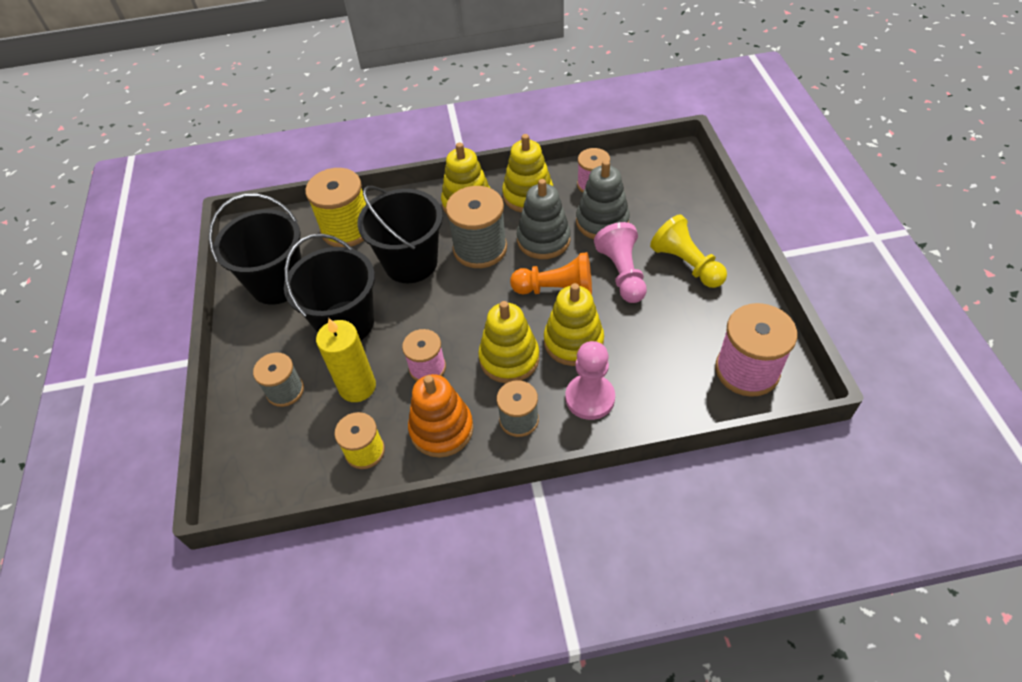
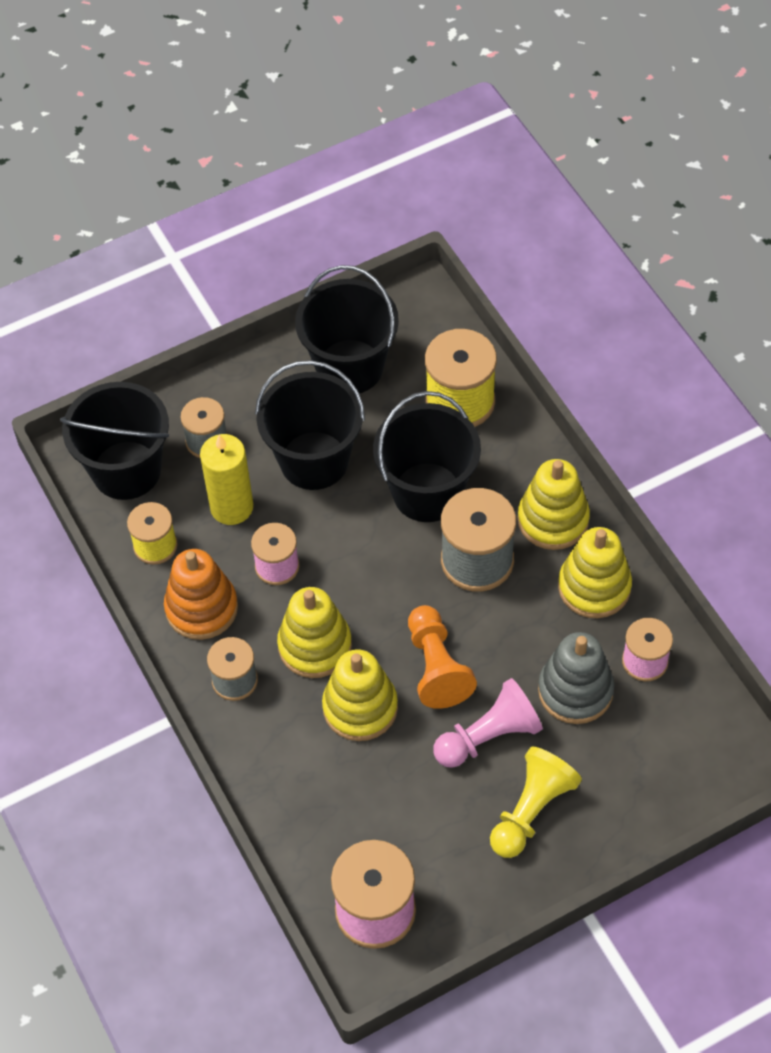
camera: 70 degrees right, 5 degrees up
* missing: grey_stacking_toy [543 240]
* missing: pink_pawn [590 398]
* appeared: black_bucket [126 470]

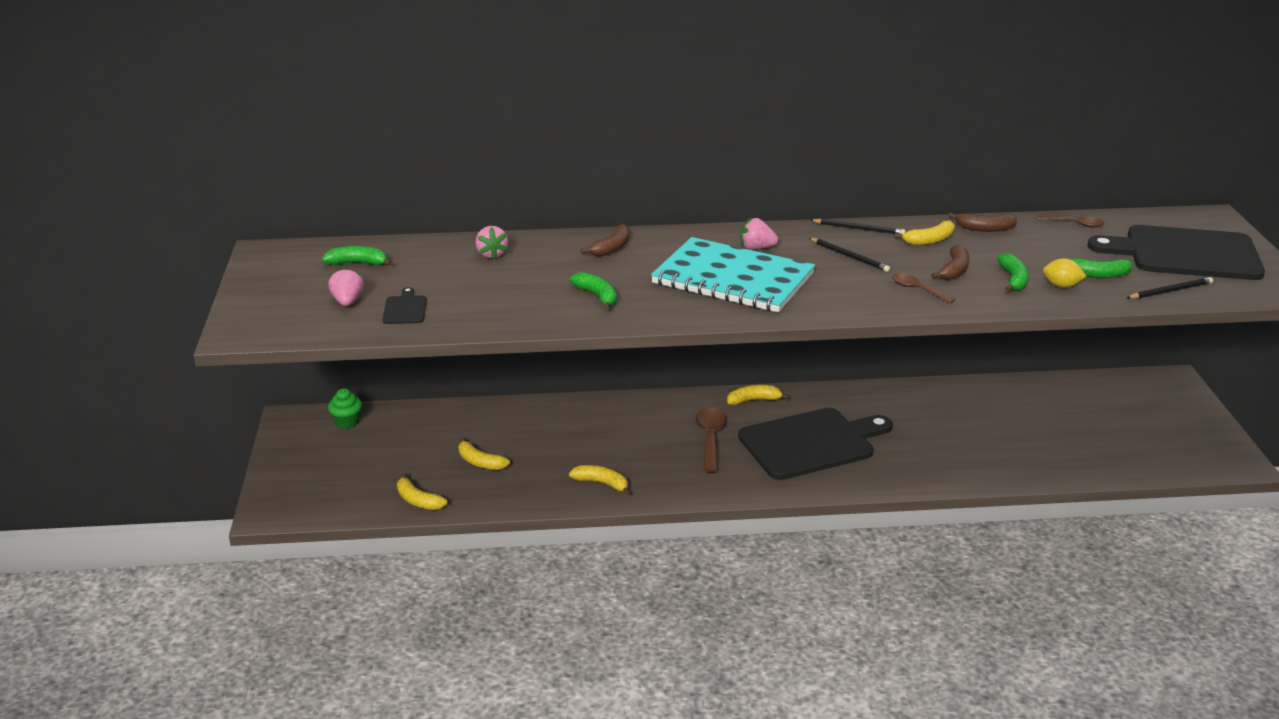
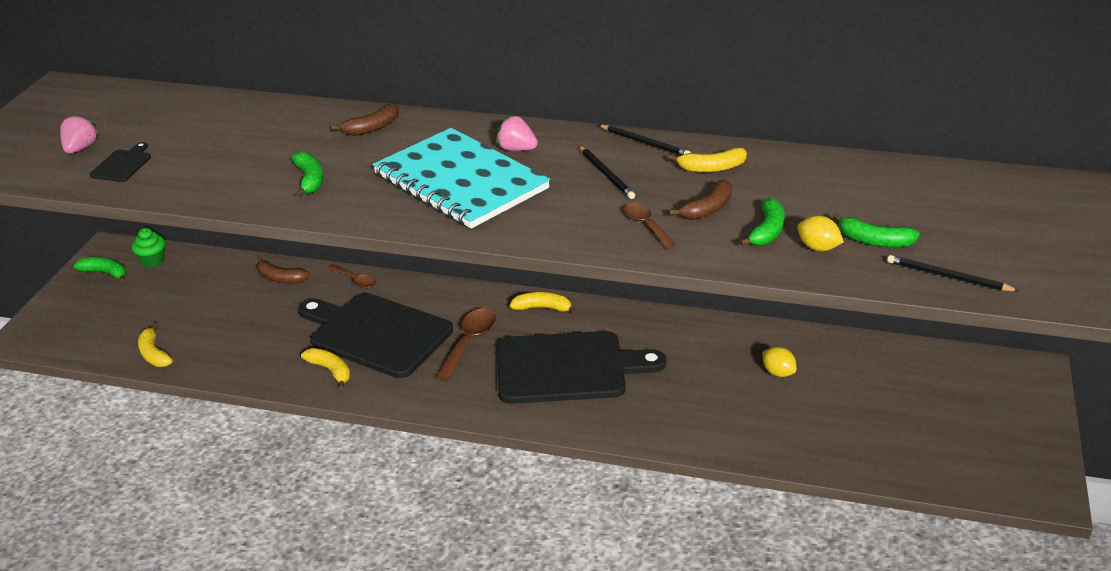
camera: 20 degrees right, 5 degrees up
* missing: yellow_banana [480 462]
* missing: pink_strawberry [492 254]
* appeared: yellow_lemon [778 372]
* relocated: green_banana [358 263] to [105 273]
* relocated: brown_banana [984 229] to [280 278]
* relocated: brown_spoon [1074 224] to [355 280]
* relocated: black_cutting_board [1185 254] to [376 334]
* spun: black_pencil [1170 291] = [948 277] 150 degrees counterclockwise

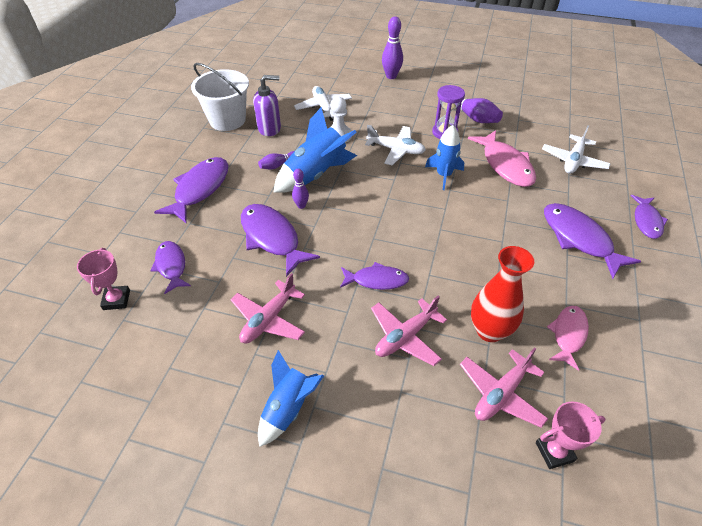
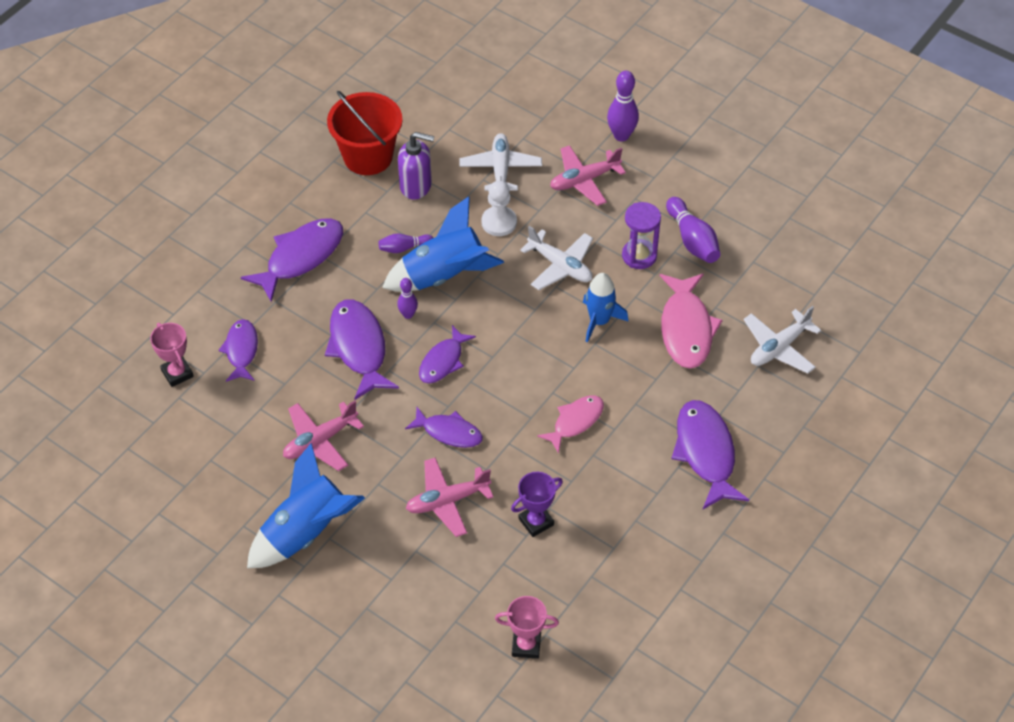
camera: 20 degrees right, 5 degrees up
* relocated: pink_plane [501 394] to [584 180]
* relocated: pink_fish [568 335] to [575 422]
* relocated: purple_fish [646 221] to [443 361]
* exchanged: red_vase [489 331] to purple_trophy [536 522]
* colour: white_bucket [227 120] to red_bucket [368 156]
* spun: pink_trophy [116 300] = [177 373] 45 degrees counterclockwise
* size: blue_rocket [288 408] = [306 532] x1.54

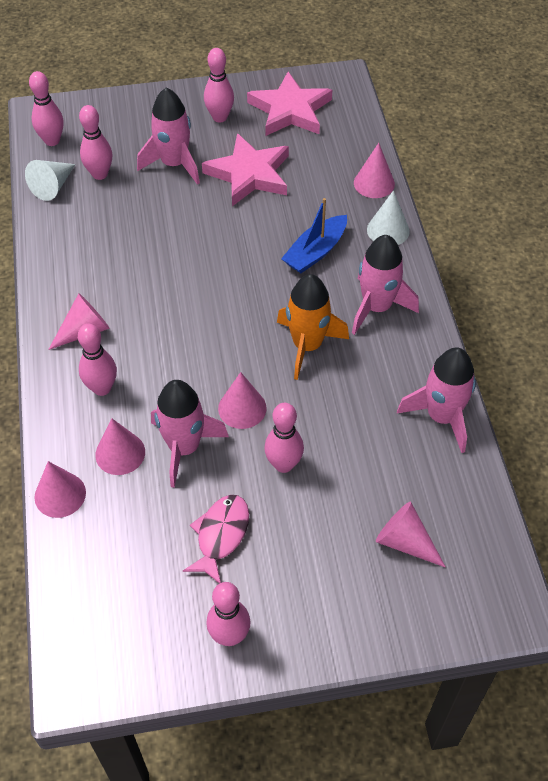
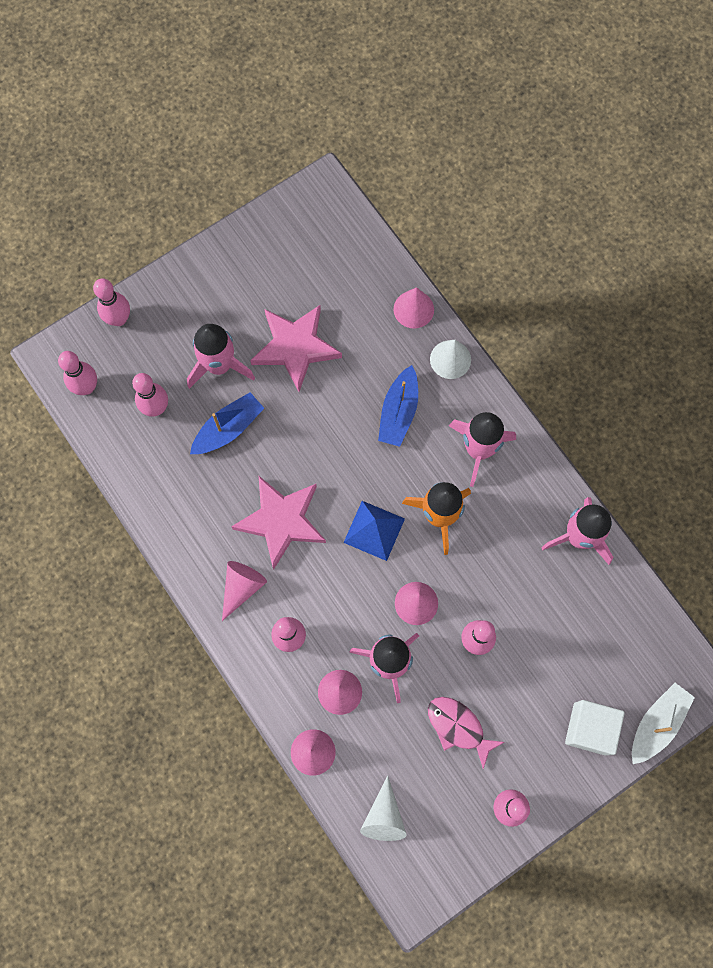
camera: 25 degrees left, 20 degrees up
* missing: pink_cone [405 542]
* appeared: blue_boat [228 429]
* appeared: blue_pyramid [374 530]
* appeared: white_cube [590 728]
* appeared: white_boat [657 724]
* relocated: white_cone [53 186] to [384 816]
* relocated: pink_bowling_pin [220 117] to [119 319]
* relocated: pink_star [290 110] to [281 521]
* spun: pink_fish [220 535] = [458 727] 45 degrees counterclockwise

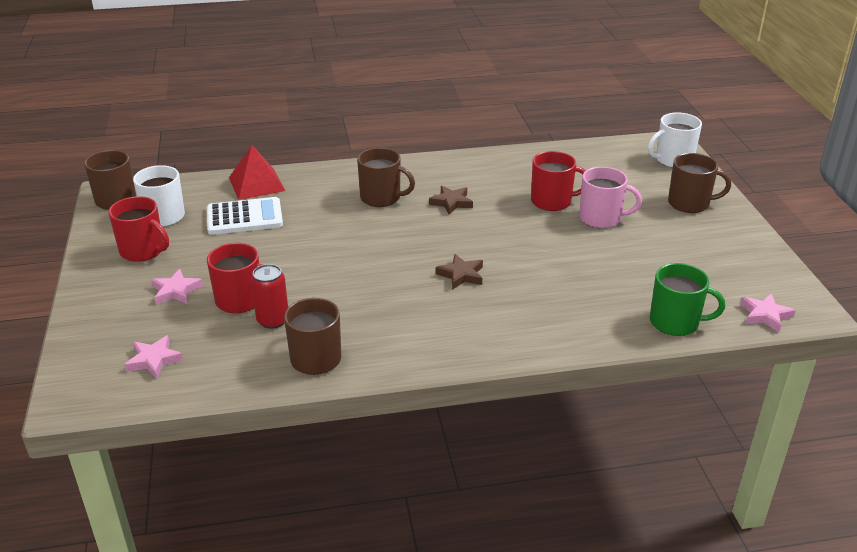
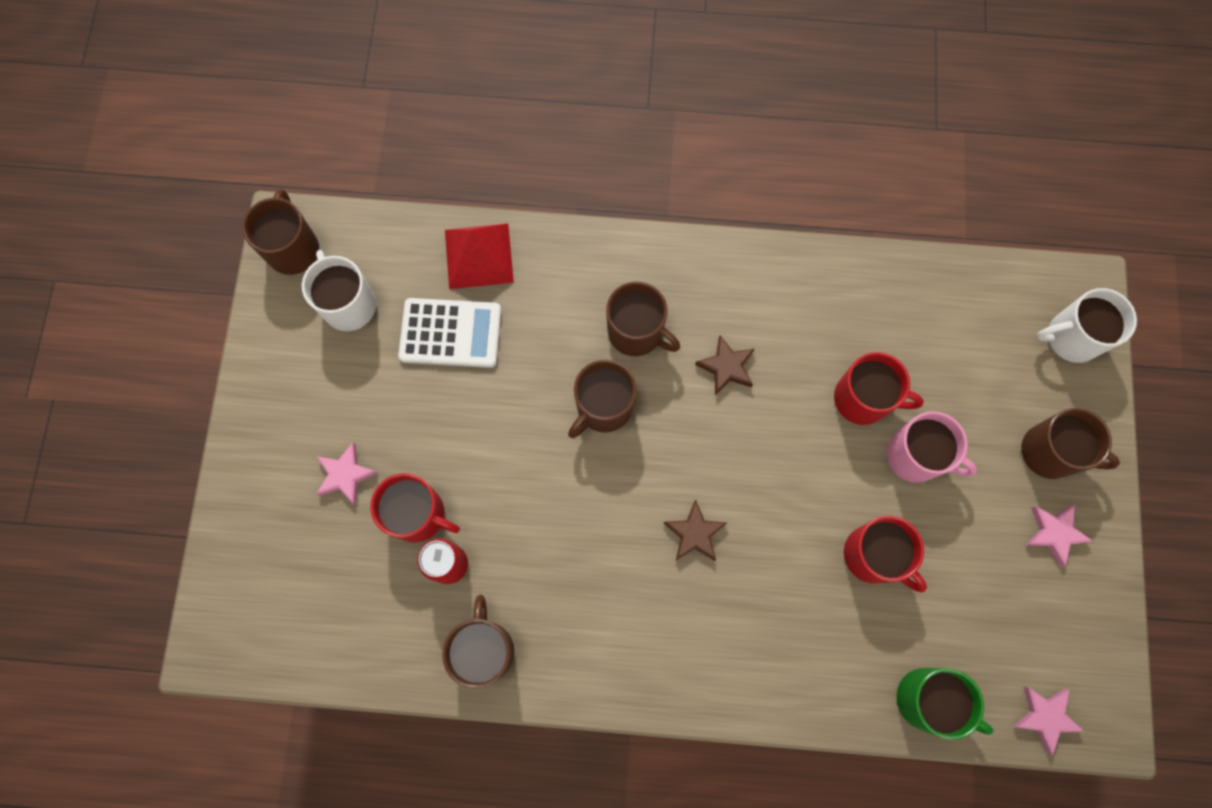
camera: 15 degrees right, 40 degrees up
* appeared: brown_mug [603 407]
* relocated: red_mug [143 251] to [873 556]
* relocated: pink_star [154 360] to [1054 533]

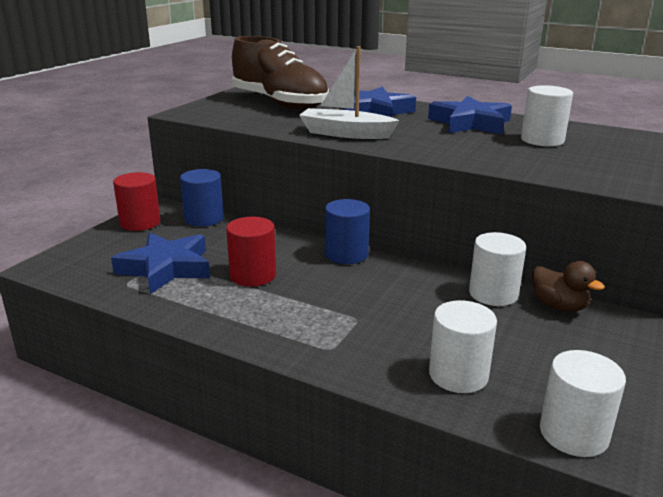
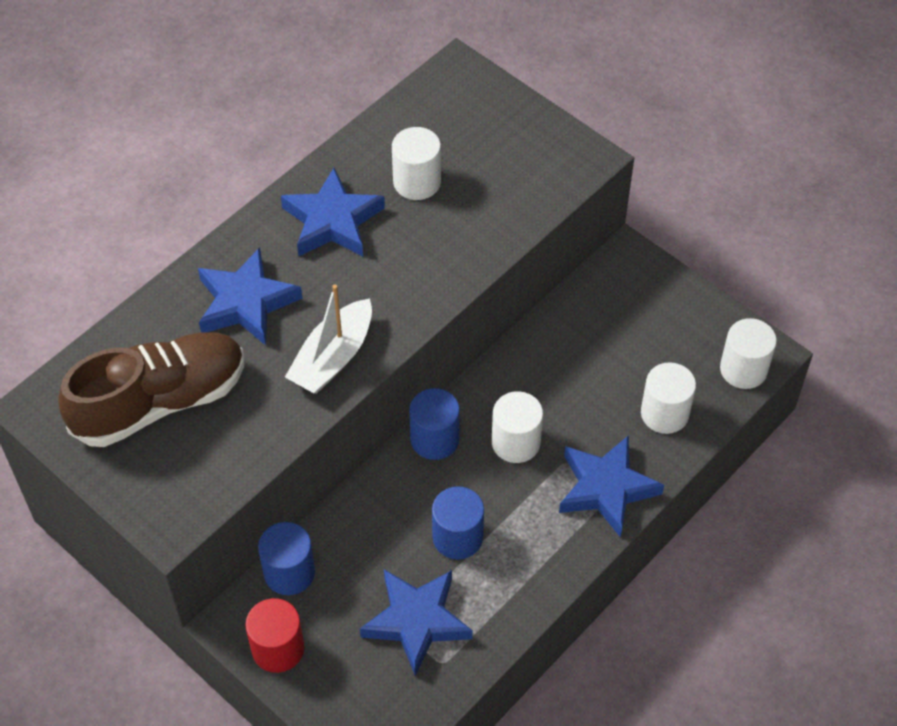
camera: 75 degrees left, 30 degrees up
* missing: brown_duck [559 306]
* appeared: blue_star [606 488]
* relocated: white_cylinder [493 294] to [516 442]
* colour: red_cylinder [253 275] to blue_cylinder [457 537]

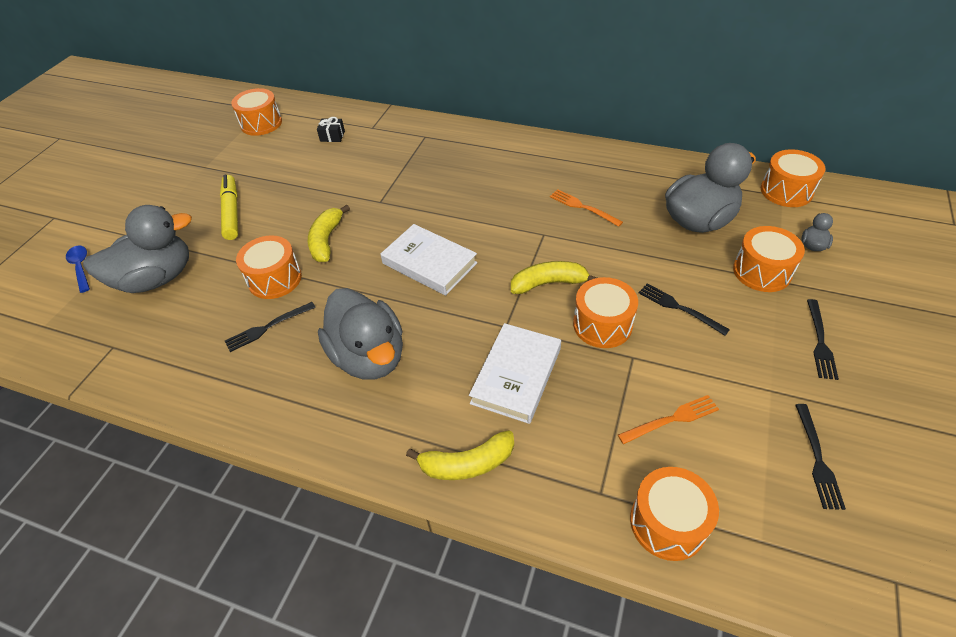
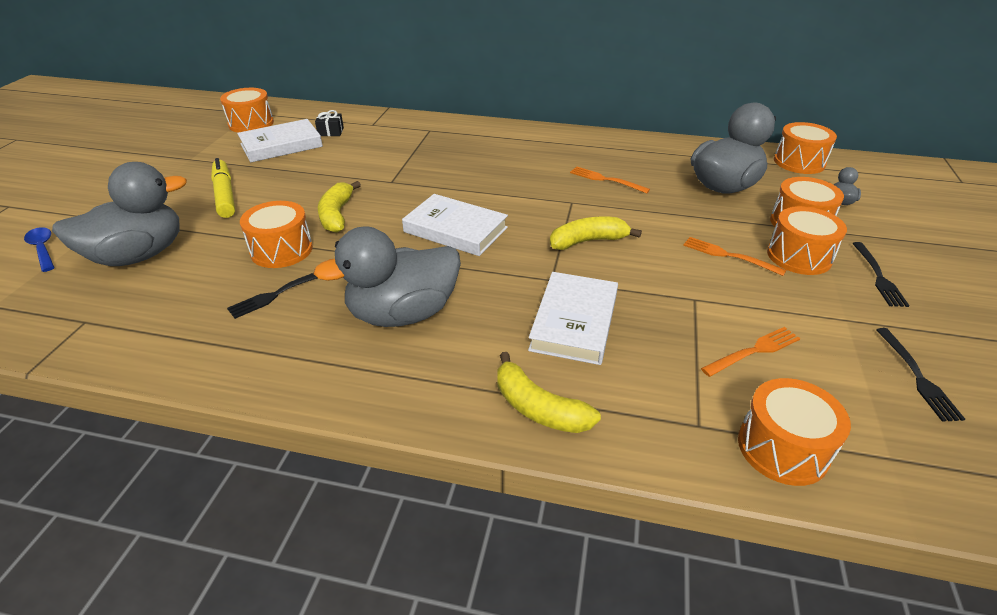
camera: 10 degrees left, 10 degrees down
* appeared: white_book [281 145]
* relocated: orange_drum [602 324] to [799 256]
* colour: black_fork [678 308] to orange_fork [728 255]
* spun: grey_duck [369 356] = [403 314] 105 degrees clockwise
* spun: yellow_banana [467 463] = [538 408] 60 degrees clockwise

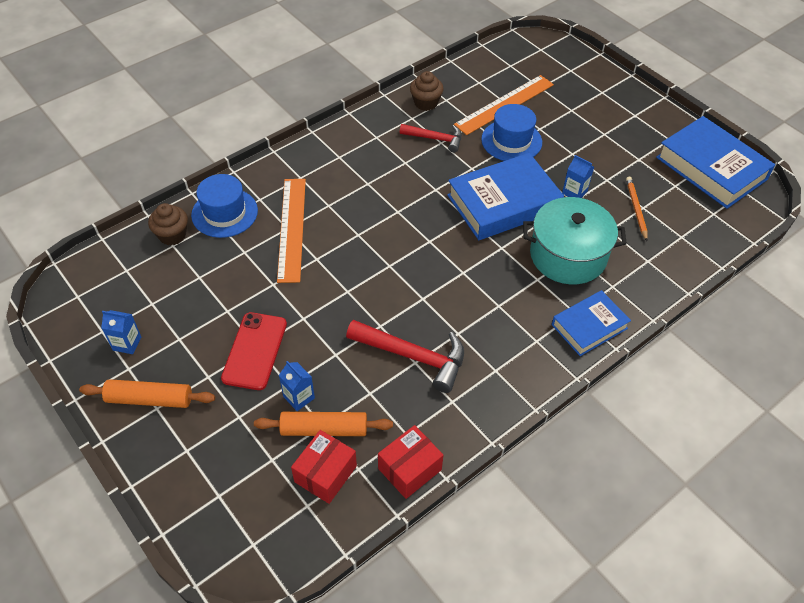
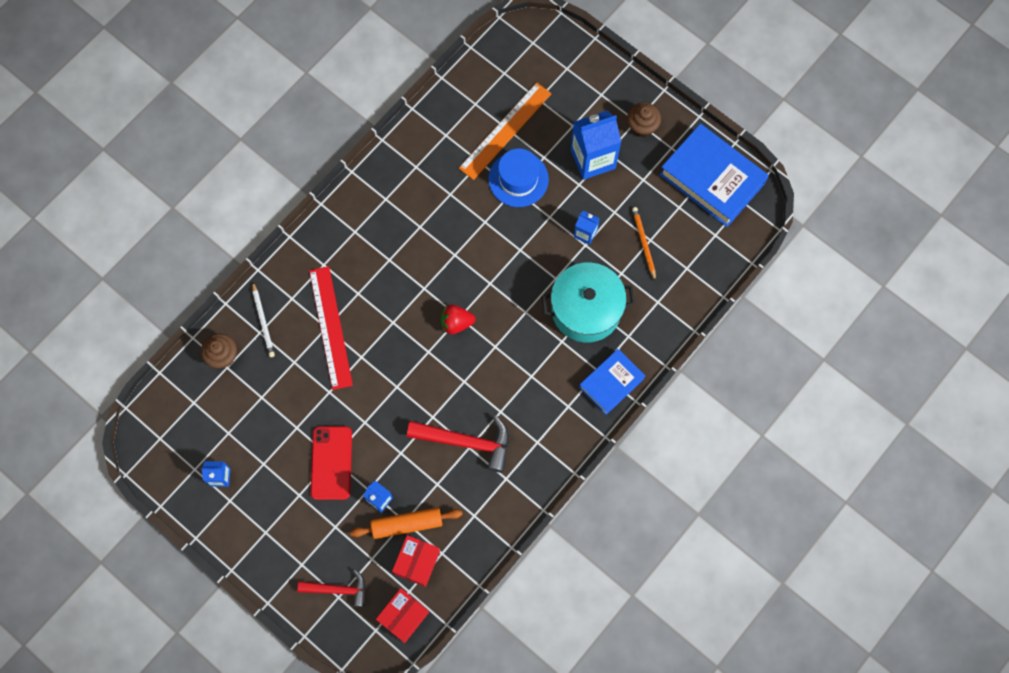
camera: 10 degrees left, 20 degrees up
* missing: orange_rolling_pin [149 399]
* missing: blue_book [503 203]
* appeared: red_strawberry [456 323]
* appeared: blue_carton [593 159]
* relocated: red_box [409 469] to [403 616]
* relocated: red_hammer [435 139] to [337 589]
* relocated: brown_cupcake [426 103] to [642 126]
* exchanged: blue_hat [224 213] to white_pencil [263 321]
* colour: orange_ruler [292 228] to red_ruler [331 327]

